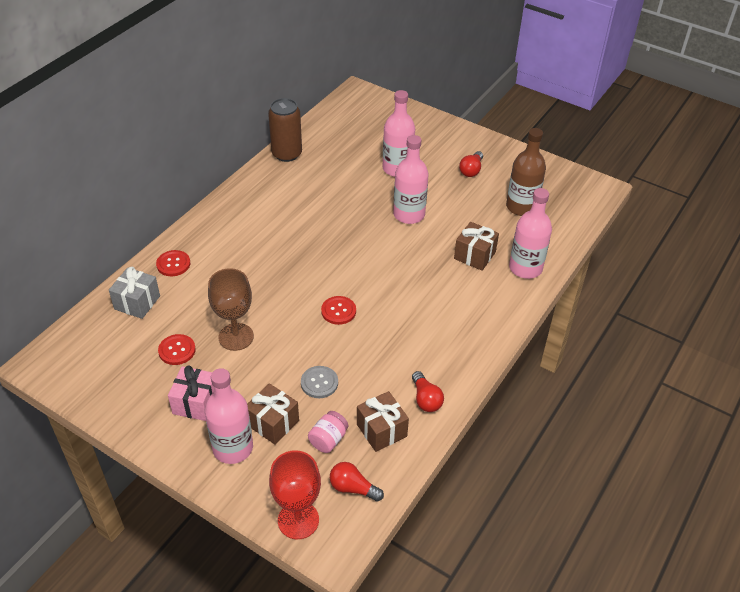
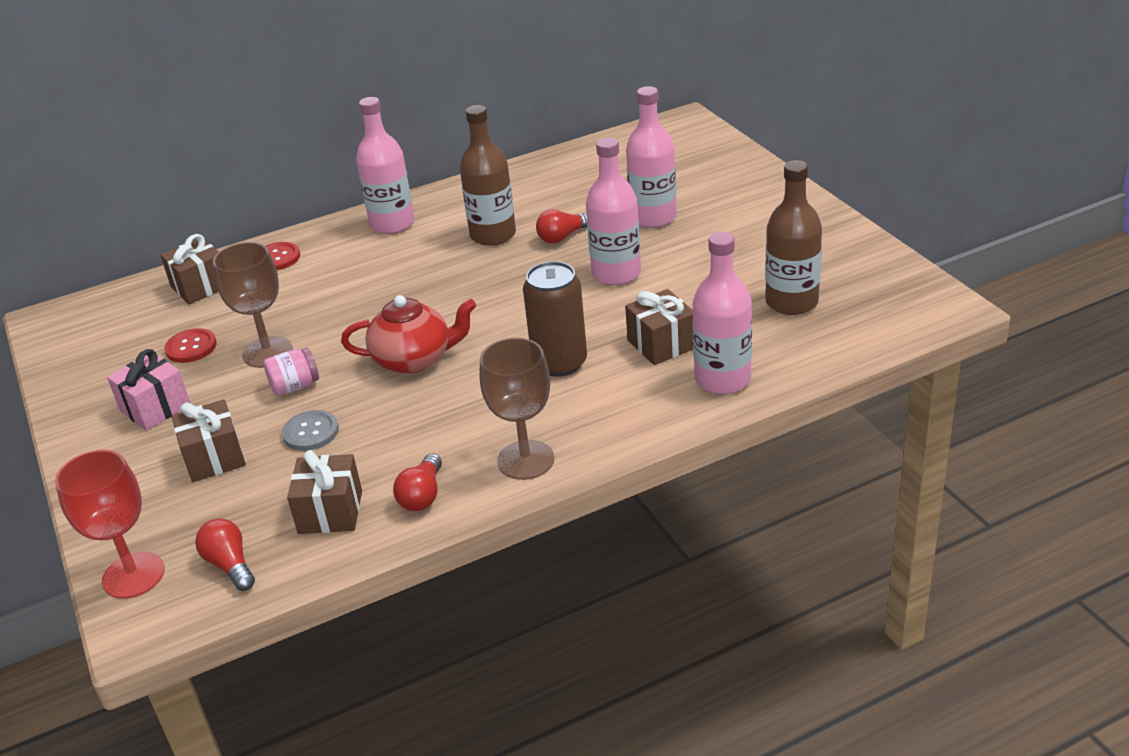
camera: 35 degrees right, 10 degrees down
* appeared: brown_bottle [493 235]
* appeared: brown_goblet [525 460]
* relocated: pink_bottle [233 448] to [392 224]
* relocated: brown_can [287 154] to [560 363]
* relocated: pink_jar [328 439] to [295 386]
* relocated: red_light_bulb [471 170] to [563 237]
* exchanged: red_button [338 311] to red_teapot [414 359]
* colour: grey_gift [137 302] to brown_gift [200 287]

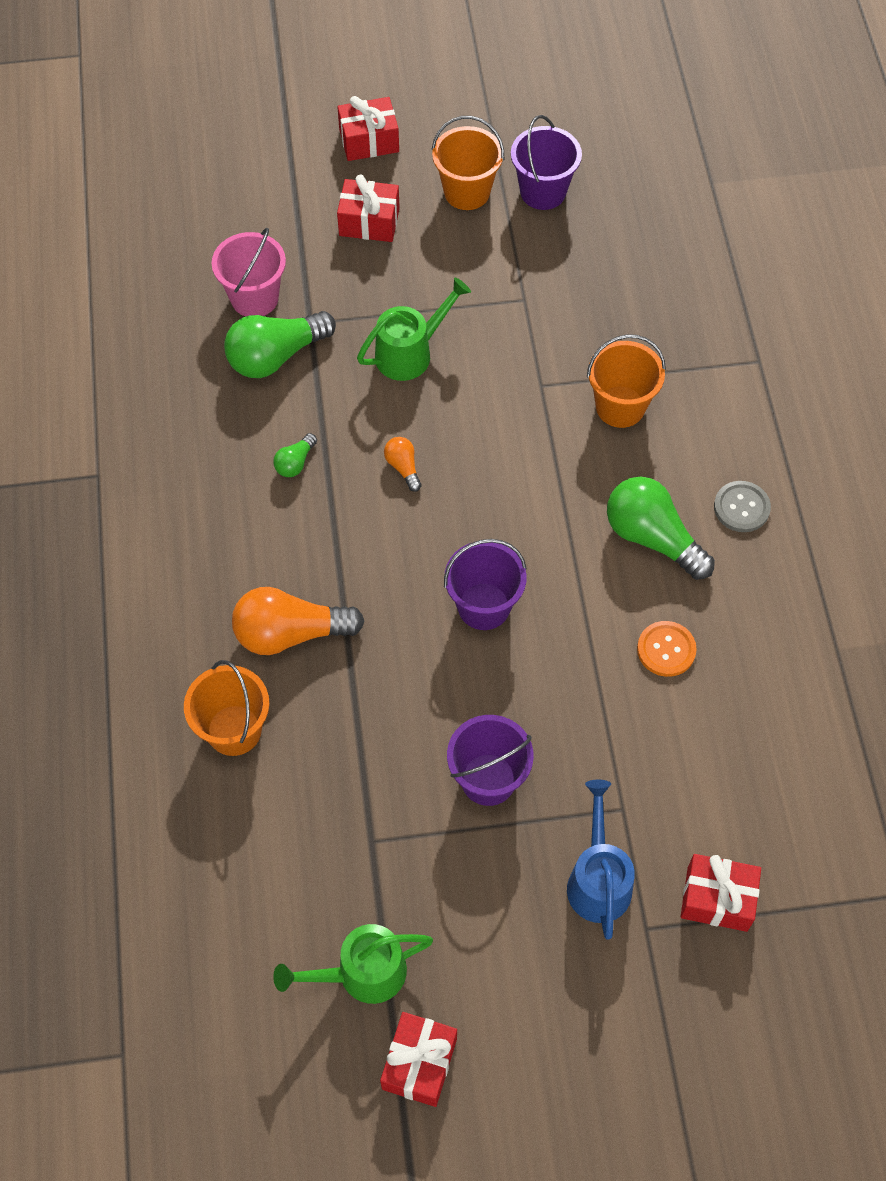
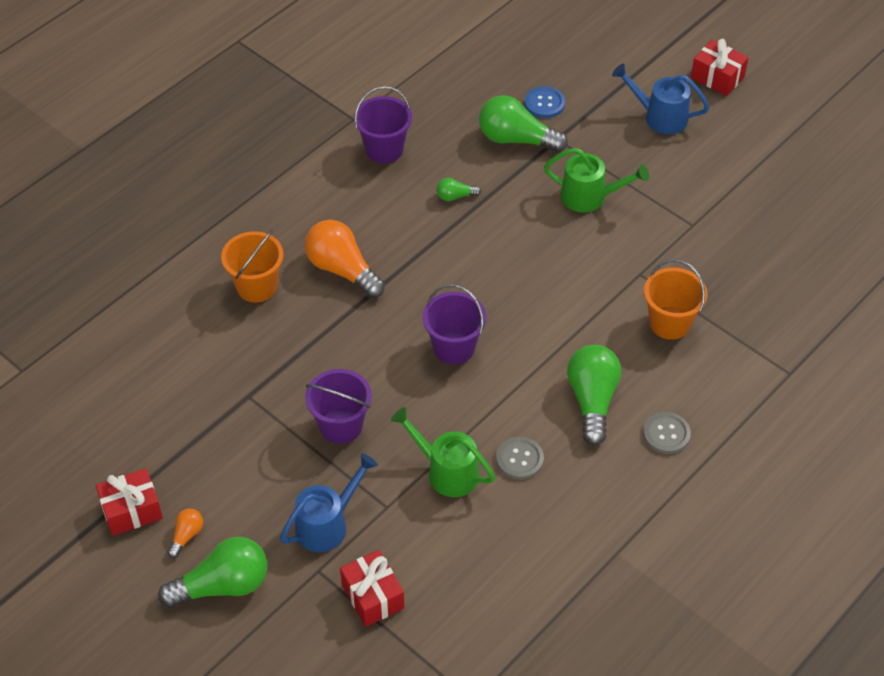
camera: 50 degrees right, 10 degrees down
* missing: orange_bucket [467 192]
* appeared: green_light_bulb [223 586]
* relocated: green_watering_can [361 974] to [446 471]
* relocated: orange_light_bulb [403 467] to [186 536]
* relocated: purple_bucket [543 192] to [384 149]
* exchanged: pink_bucket [254 298] to blue_button [544 103]
* exchanged: red_gift [369 222] to blue_watering_can [659 117]
* colour: orange_button [666 650] to grey_button [519 459]

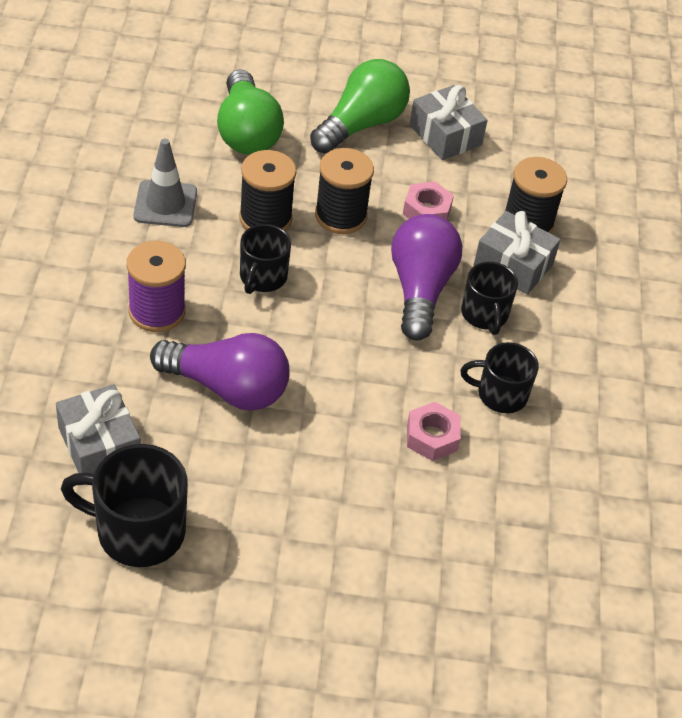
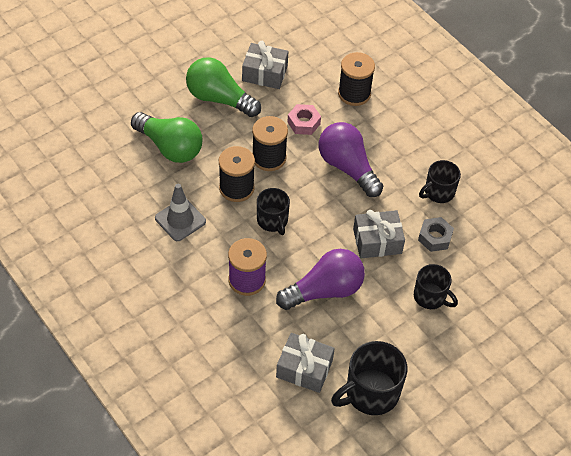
camera: 40 degrees left, 5 degrees up
* relocated: black_mug [484 315] to [430 297]
* relocated: grey_gift [513 265] to [377 241]
* colour: pink_nut [432 437] to grey_nut [435 237]
* spun: green_light_bulb [361 125] = [219 99] 60 degrees counterclockwise

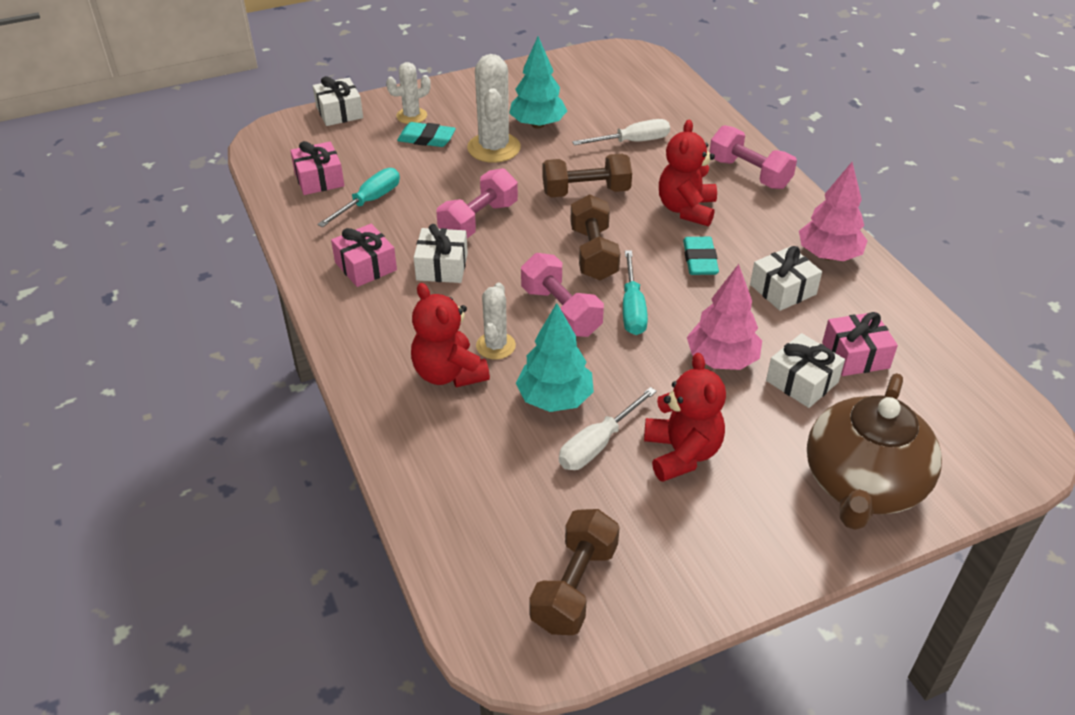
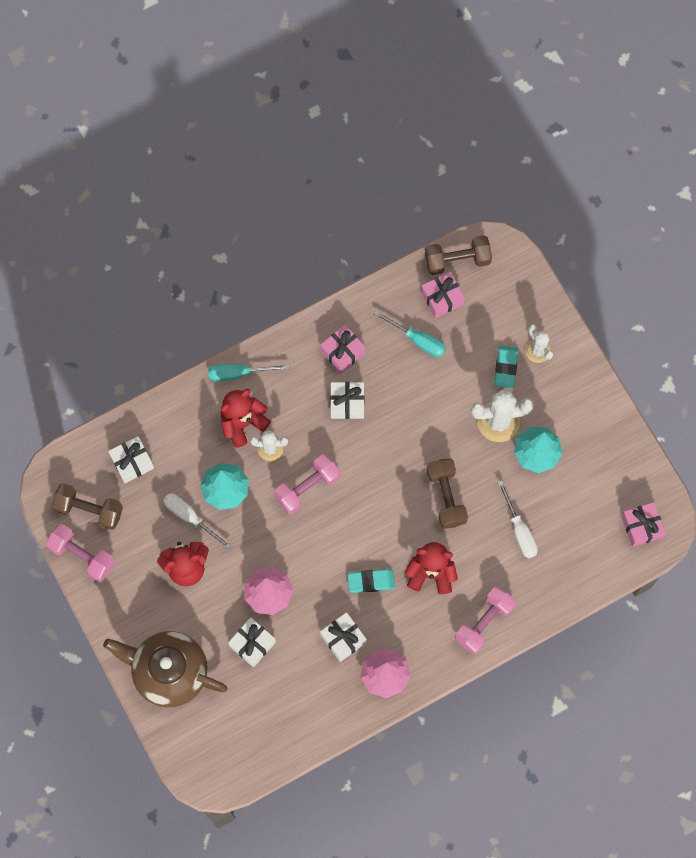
camera: 85 degrees right, 30 degrees up
* relocated: white_gift [339 112] to [132 462]
* relocated: pink_dumbbell [478 220] to [82 555]
* relocated: brown_dumbbell [593 253] to [457 260]
* relocated: turquoise_screwdriver [632 308] to [238 373]
* relocated: pink_gift [855 355] to [641 526]

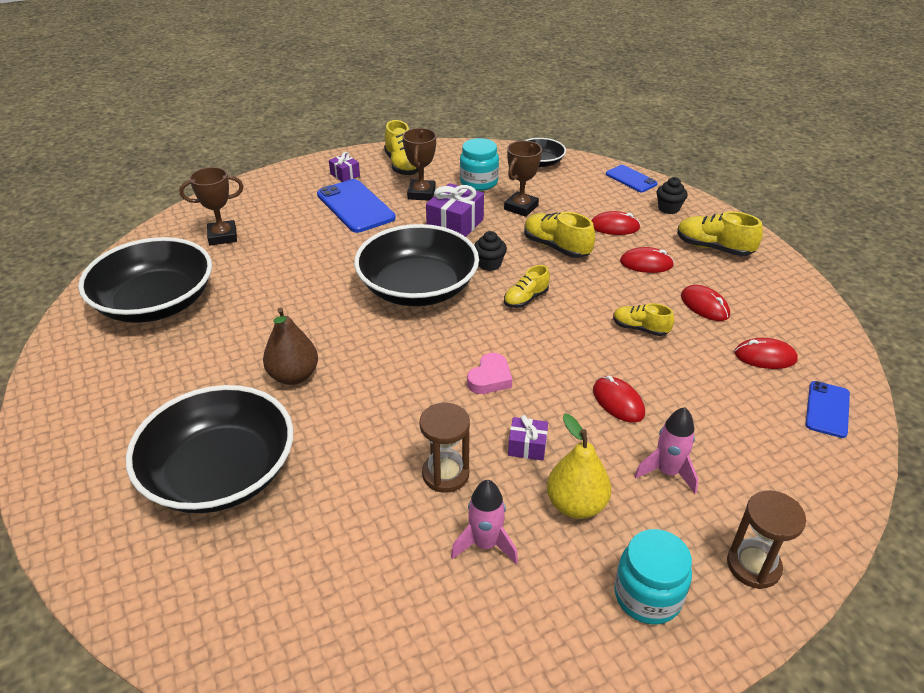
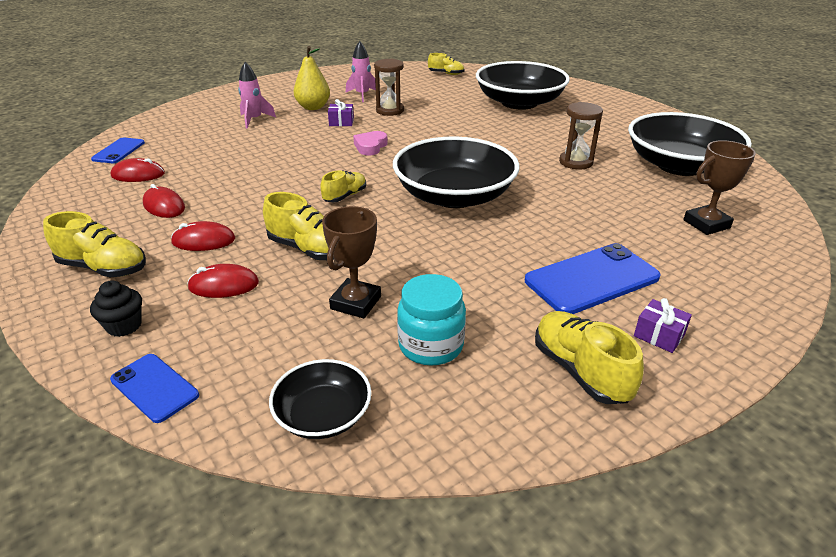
camera: 170 degrees right, 5 degrees down
* missing: brown_pear [293 376]
* missing: brown_trophy [421 193]
* missing: purple_gift [455 225]
* missing: black_cupcake [489 264]
* missing: red_mouse [618 402]
* missing: turquoise_jar [647 596]
* relocated: yellow_shoe [640 329] to [446 74]
* relocated: brown_hourglass [753 566] to [576 162]
* spun: blue_phone [355 206] = [591 279] 75 degrees counterclockwise

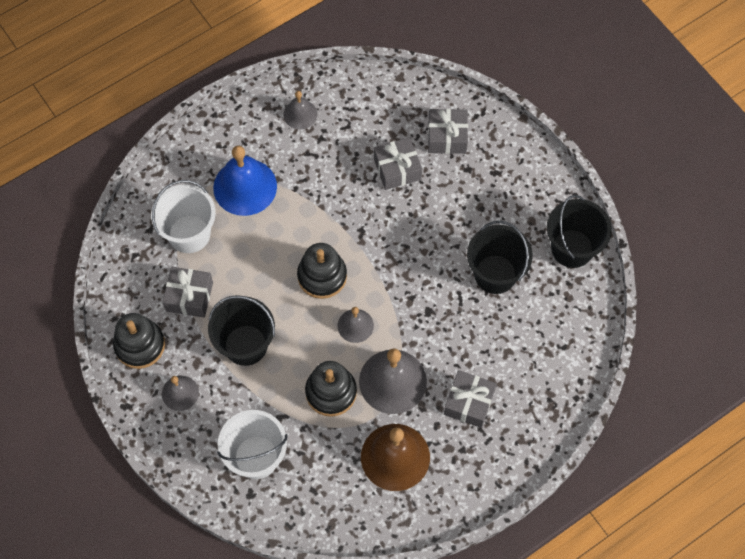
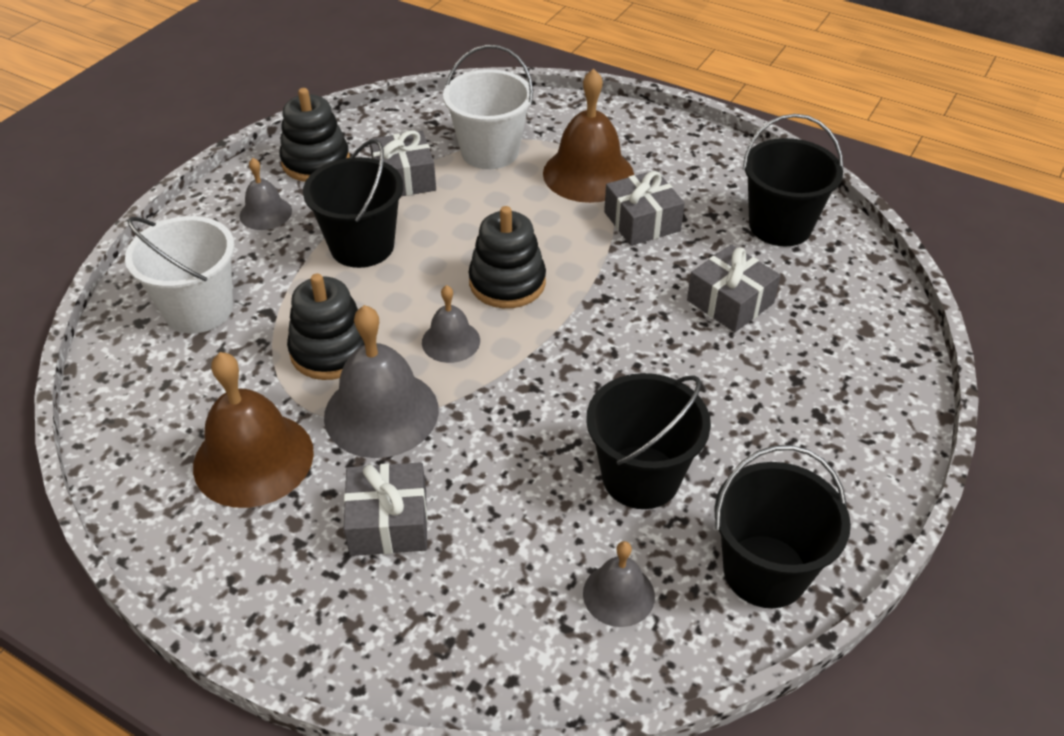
camera: 65 degrees right, 20 degrees down
* appeared: black_bucket [780 226]
* relocated: grey_bell [300 114] to [618 594]
* relocated: grey_gift [447 137] to [642 221]
* colour: blue_bell [245 187] to brown_bell [588 174]

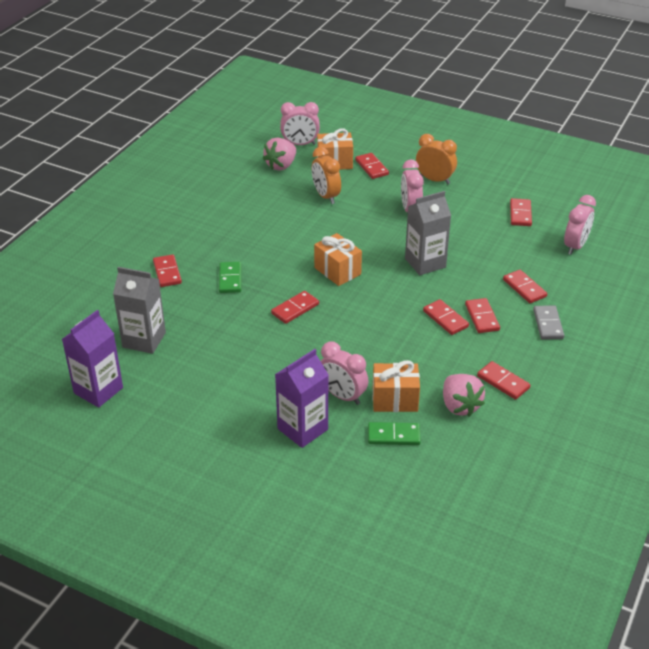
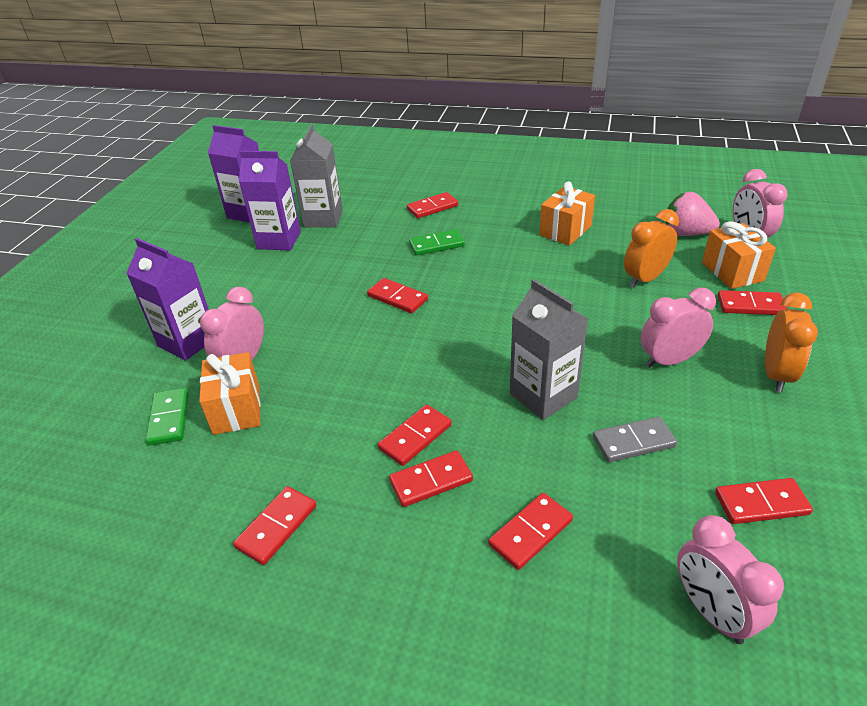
camera: 80 degrees right, 0 degrees up
* missing: pink_strawberry [460 406]
* appeared: purple_carton [279 240]
* relocated: orange_gift [337 271] to [565 230]
* relocated: grey_domino [548 324] to [633 442]
* spun: red_domino [371 167] = [750 305] 45 degrees clockwise
* spun: pink_clock [575 246] = [711 612] 45 degrees clockwise

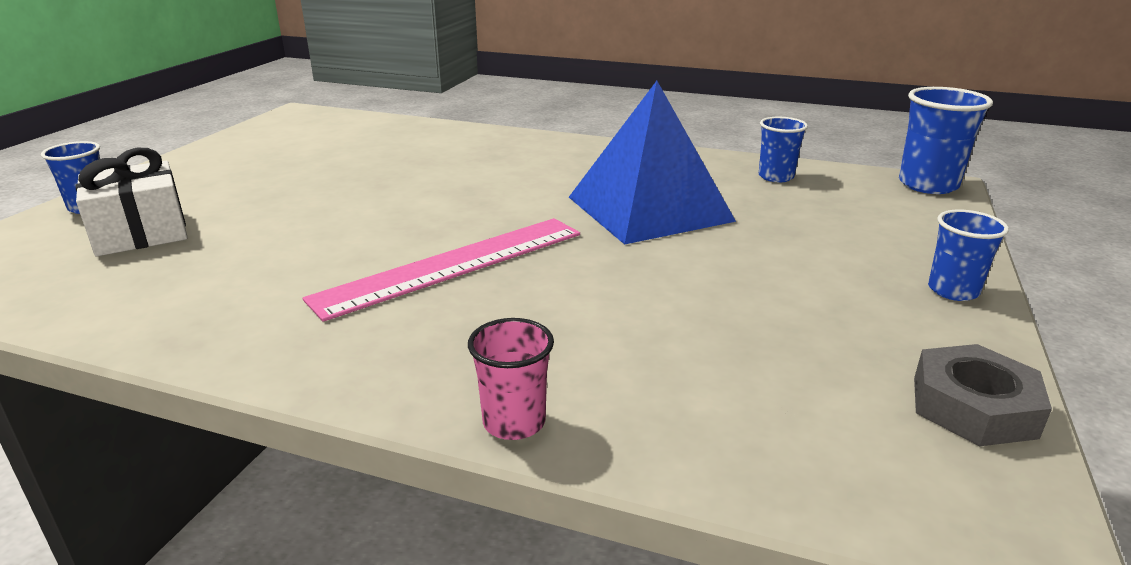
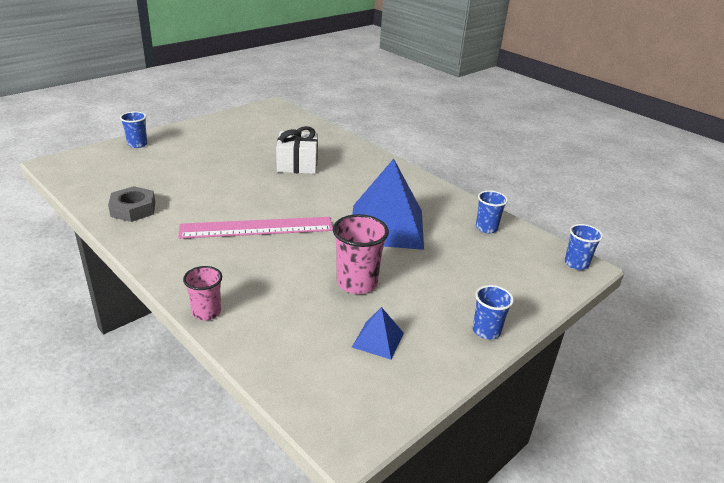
camera: 25 degrees right, 5 degrees up
* appeared: pink_cup [357 283]
* appeared: blue_pyramid [378 340]
* relocated: white_gift [141 233] to [297 164]
* relocated: grey_nut [973 407] to [133 209]
* size: blue_cup [928 185] = [576 264] x0.63

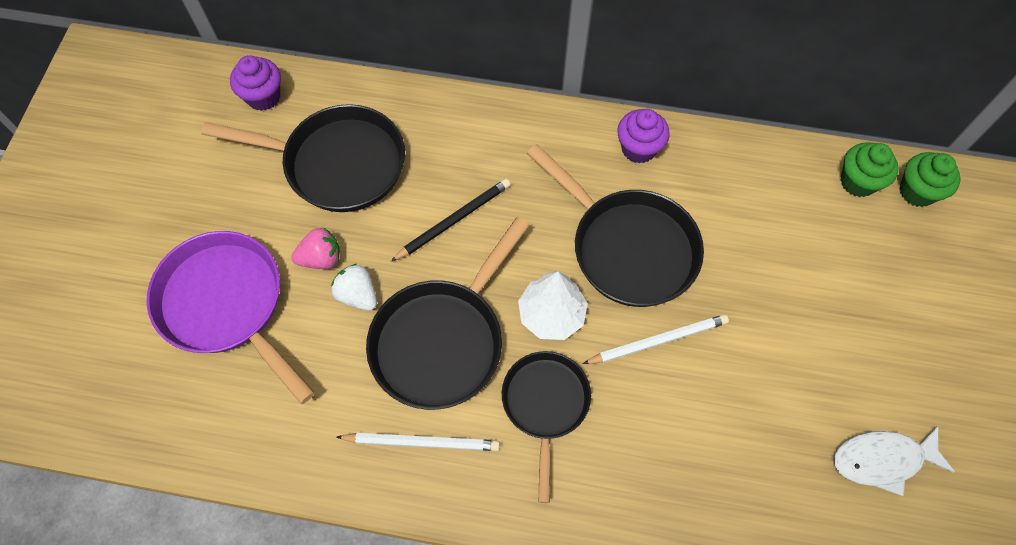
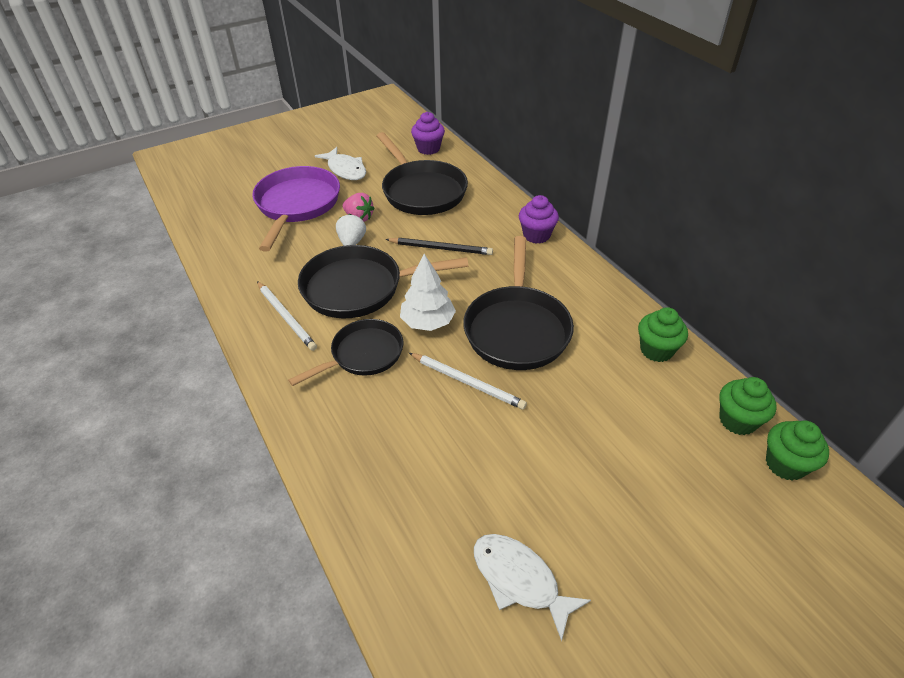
camera: 50 degrees right, 20 degrees down
* appeared: white_fish [345 170]
* appeared: green_cupcake [656 350]
* relocated: purple_cupcake [638 148] to [536 235]

